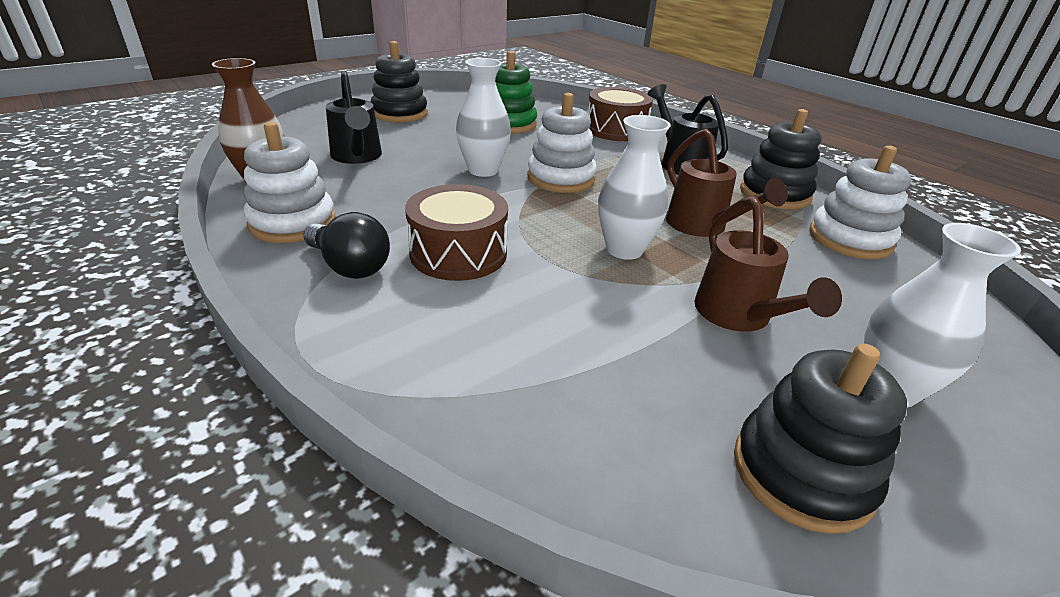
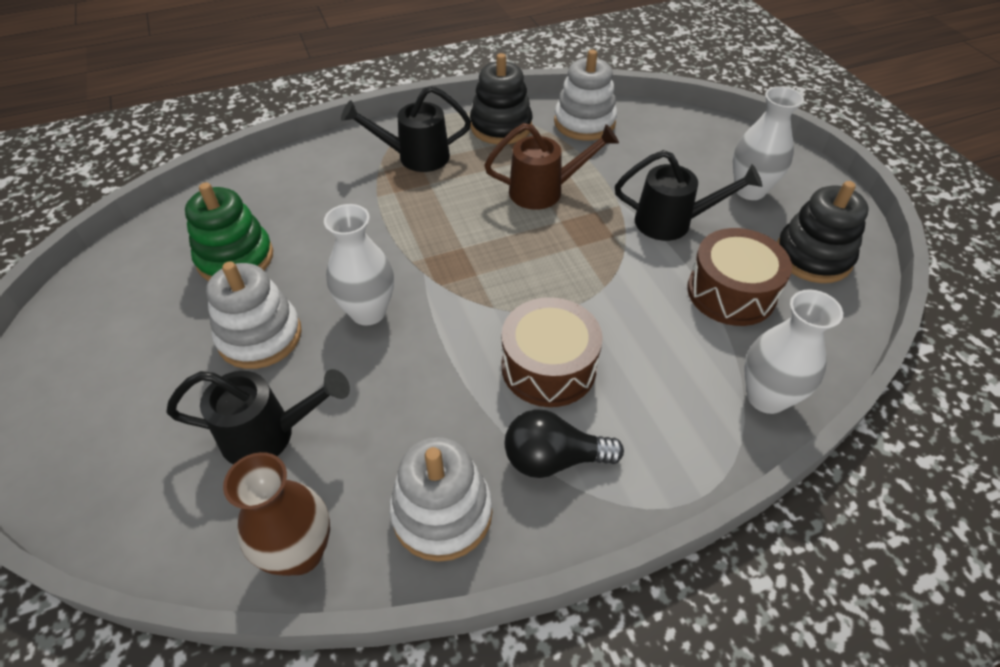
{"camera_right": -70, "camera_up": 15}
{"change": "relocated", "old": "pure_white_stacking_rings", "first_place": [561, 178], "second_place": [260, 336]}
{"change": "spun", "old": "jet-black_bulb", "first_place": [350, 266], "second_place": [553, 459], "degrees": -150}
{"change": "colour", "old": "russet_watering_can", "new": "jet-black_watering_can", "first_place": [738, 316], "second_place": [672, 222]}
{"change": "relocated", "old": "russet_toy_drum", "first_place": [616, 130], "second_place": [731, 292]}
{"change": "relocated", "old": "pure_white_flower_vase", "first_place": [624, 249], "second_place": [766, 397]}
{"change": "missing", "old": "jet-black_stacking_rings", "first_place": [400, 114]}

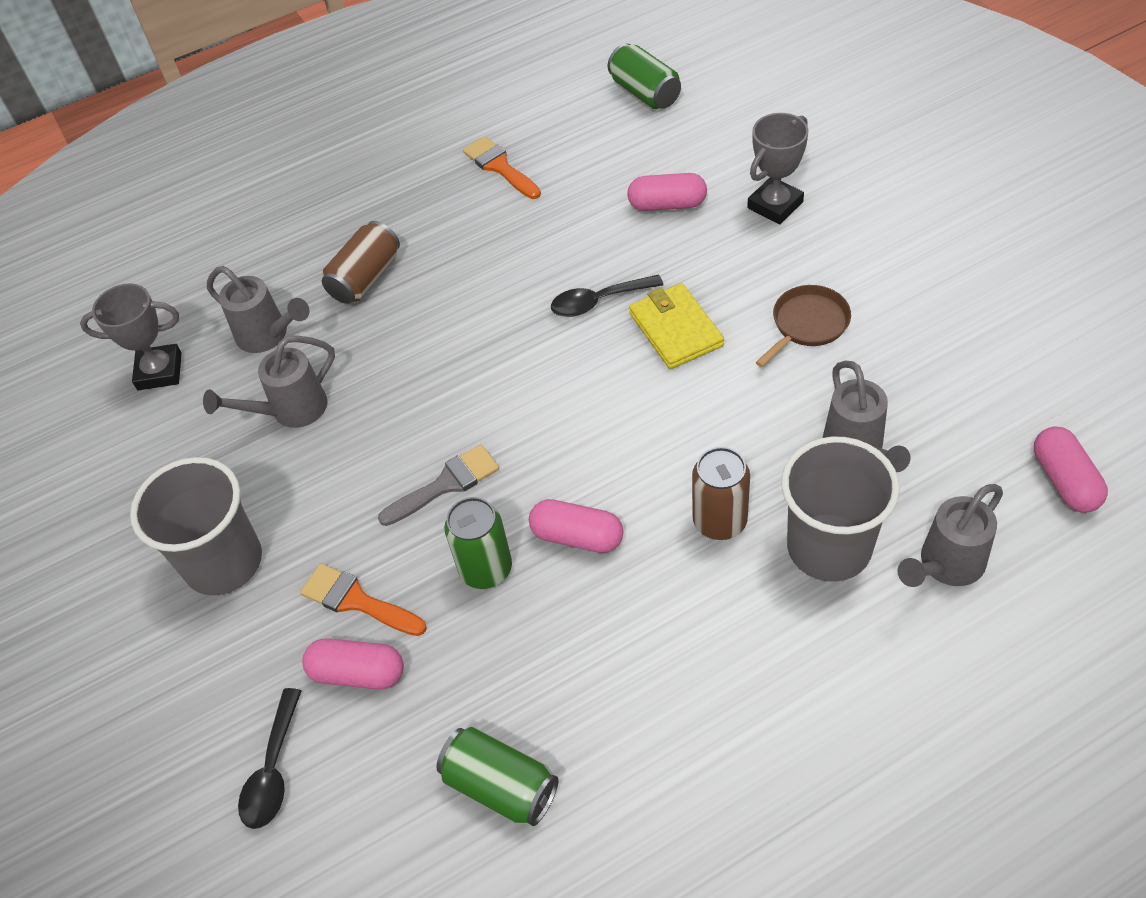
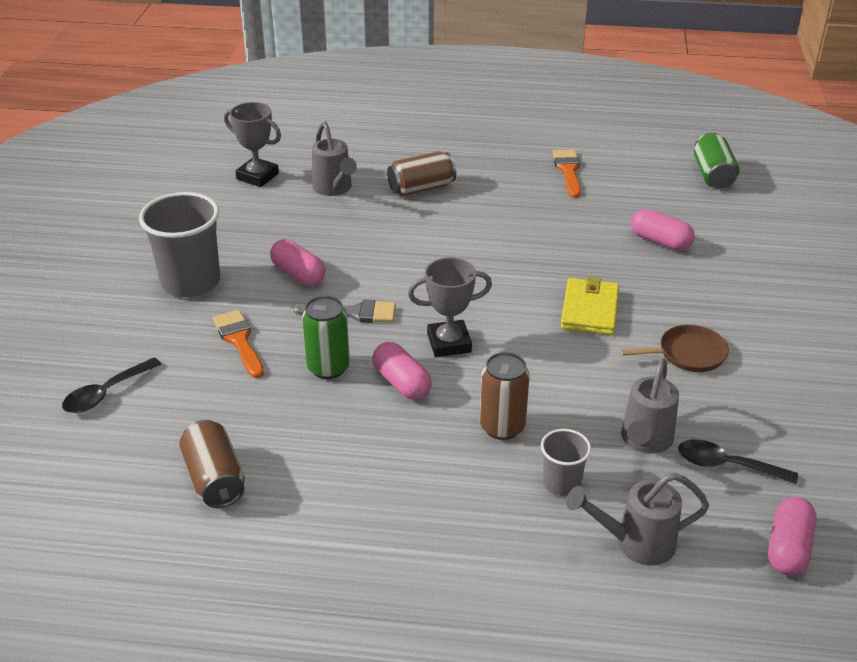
{"camera_right": 30, "camera_up": -15}
{"change": "colour", "old": "emerald_tin", "new": "russet_tin", "first_place": [501, 786], "second_place": [215, 479]}
{"change": "relocated", "old": "rose-pink_pill", "first_place": [358, 673], "second_place": [298, 274]}
{"change": "relocated", "old": "gray_prize_cup", "first_place": [775, 205], "second_place": [449, 343]}
{"change": "size", "old": "gray_tumbler", "first_place": [829, 547], "second_place": [561, 483], "factor": 0.52}
{"change": "relocated", "old": "jet-black_spoon", "first_place": [598, 301], "second_place": [726, 465]}
{"change": "missing", "old": "gray_watering_can", "first_place": [290, 411]}

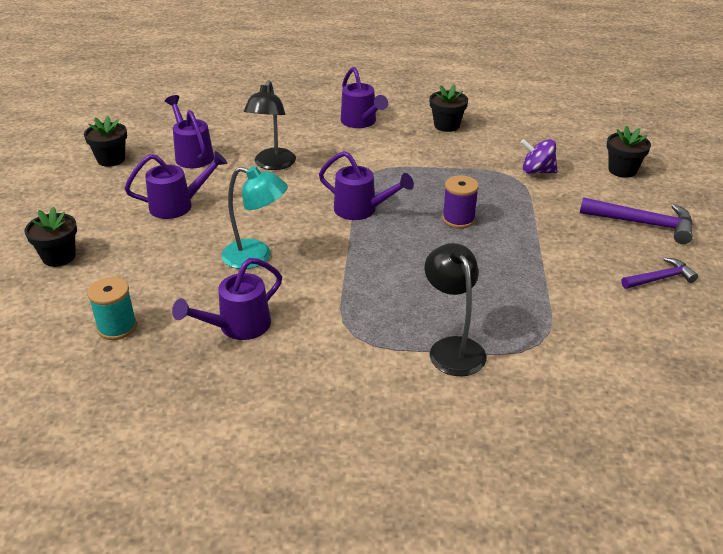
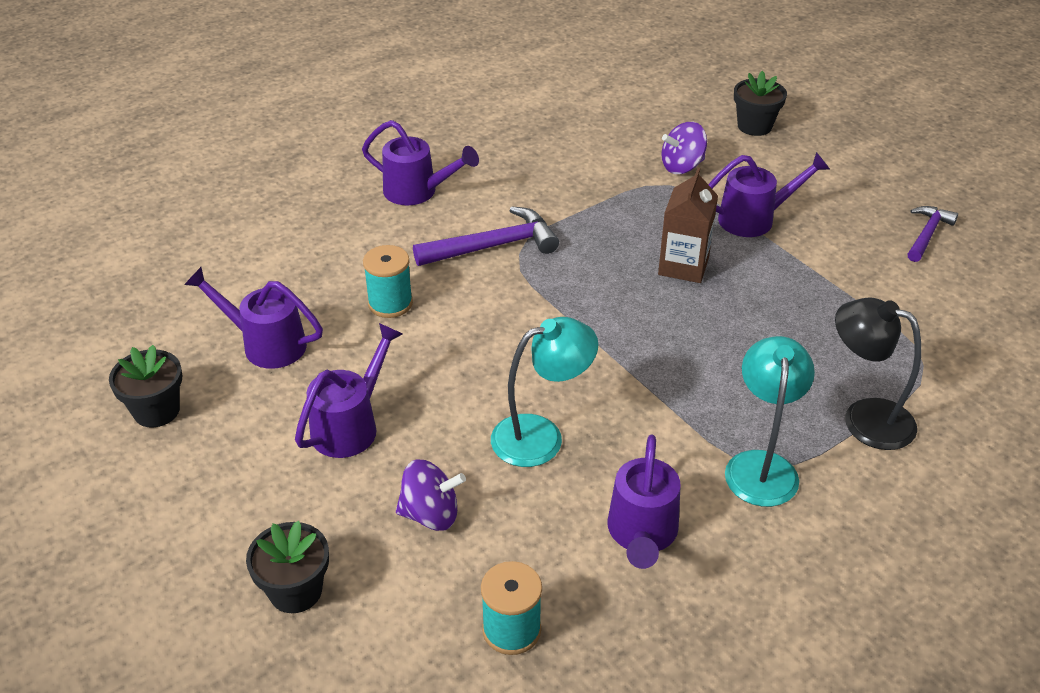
{"camera_right": -40, "camera_up": 5}
{"change": "exchanged", "old": "jet-black_reading_lamp", "new": "aqua_bobbin", "first_place": [272, 164], "second_place": [390, 303]}
{"change": "appeared", "new": "violet_toy_top", "second_place": [431, 514]}
{"change": "relocated", "old": "violet_claw_hammer", "first_place": [643, 224], "second_place": [493, 246]}
{"change": "exchanged", "old": "violet_bobbin", "new": "russet_juice_carton", "first_place": [458, 219], "second_place": [683, 266]}
{"change": "relocated", "old": "violet_watering_can", "first_place": [361, 210], "second_place": [754, 219]}
{"change": "appeared", "new": "aqua_reading_lamp", "second_place": [761, 466]}
{"change": "missing", "old": "jet-black_plant_pot", "first_place": [446, 125]}

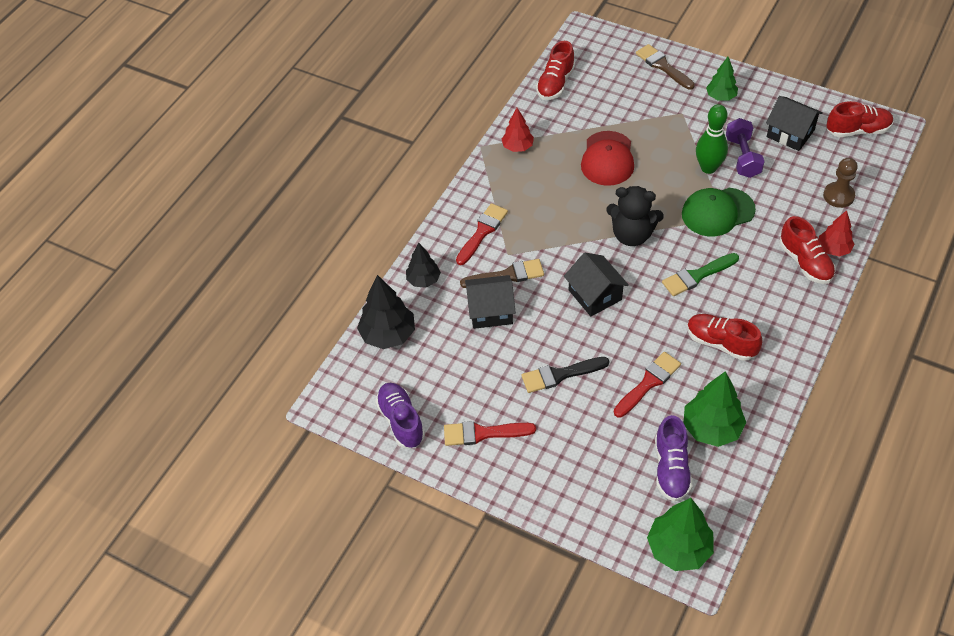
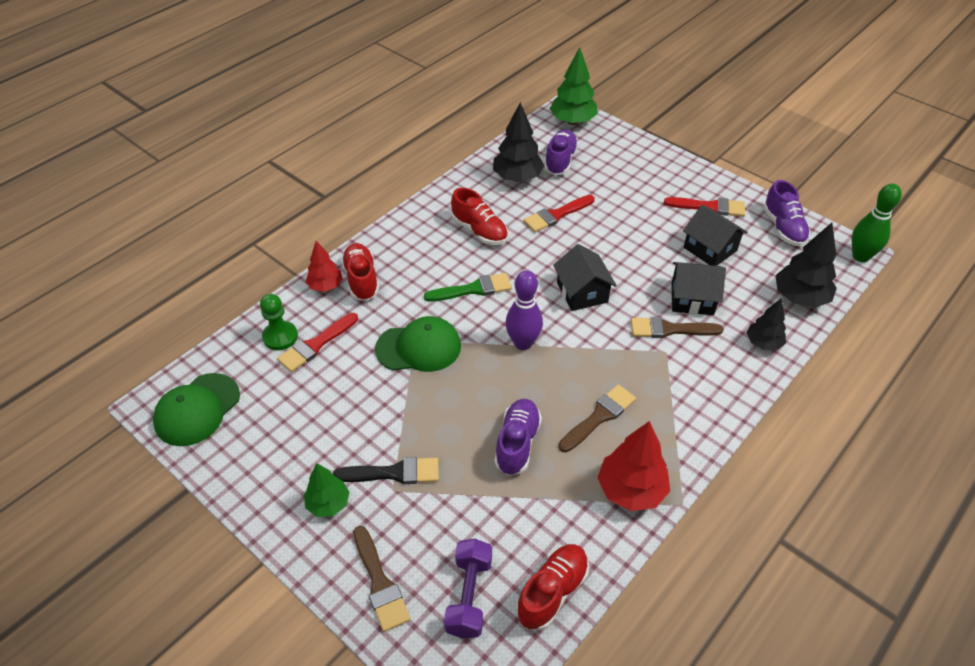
{"camera_right": -170, "camera_up": -5}
{"change": "exchanged", "old": "scarlet_shoe", "new": "emerald_baseball_cap", "first_place": [857, 130], "second_place": [197, 409]}
{"change": "colour", "old": "russet_pawn", "new": "emerald_pawn", "first_place": [838, 196], "second_place": [280, 337]}
{"change": "relocated", "old": "scarlet_paintbrush", "first_place": [482, 232], "second_place": [316, 344]}
{"change": "relocated", "old": "jet-black_paintbrush", "first_place": [560, 375], "second_place": [393, 473]}
{"change": "relocated", "old": "violet_hand_weight", "first_place": [742, 157], "second_place": [469, 596]}
{"change": "colour", "old": "emerald_toy_tree", "new": "jet-black_toy_tree", "first_place": [711, 428], "second_place": [517, 177]}
{"change": "exchanged", "old": "scarlet_baseball_cap", "new": "violet_shoe", "first_place": [607, 159], "second_place": [517, 443]}
{"change": "exchanged", "old": "jet-black_teddy_bear", "new": "violet_tenpin", "first_place": [632, 235], "second_place": [523, 343]}
{"change": "appeared", "new": "russet_paintbrush", "second_place": [599, 417]}
{"change": "size", "old": "scarlet_toy_tree", "first_place": [517, 147], "second_place": [631, 490], "factor": 1.6}
{"change": "relocated", "old": "jet-black_house", "first_place": [790, 133], "second_place": [710, 249]}
{"change": "relocated", "old": "emerald_tenpin", "first_place": [708, 168], "second_place": [860, 256]}

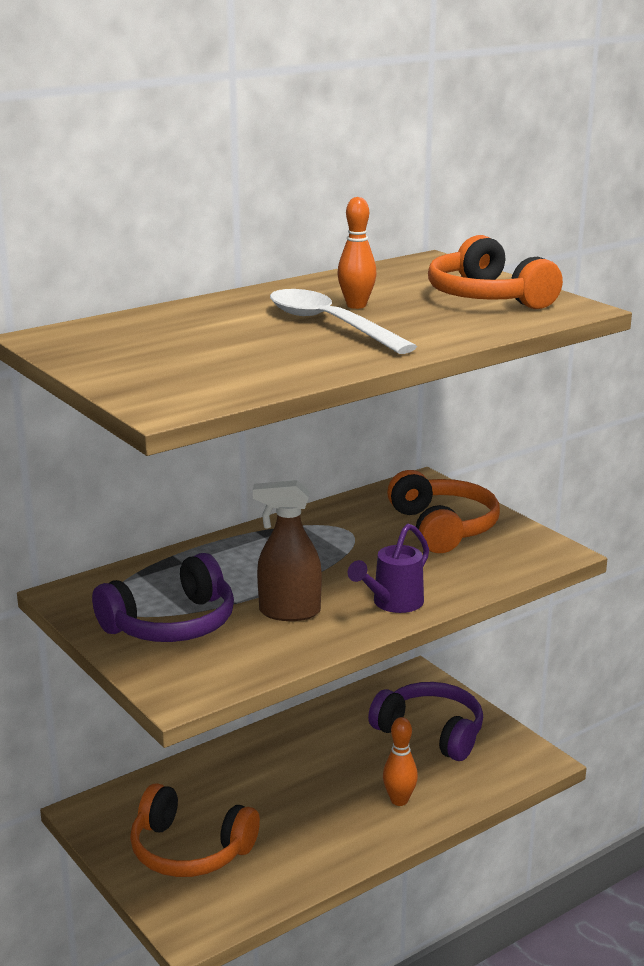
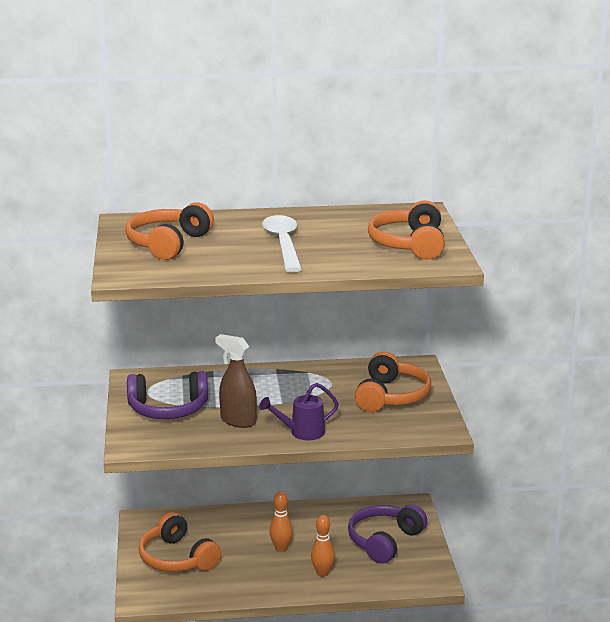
{"camera_right": 30, "camera_up": 0}
{"change": "appeared", "new": "bright_orange_headset", "second_place": [168, 244]}
{"change": "relocated", "old": "bright_orange_tenpin", "first_place": [356, 305], "second_place": [281, 548]}
{"change": "spun", "old": "violet_headset", "first_place": [431, 732], "second_place": [384, 541], "degrees": -120}

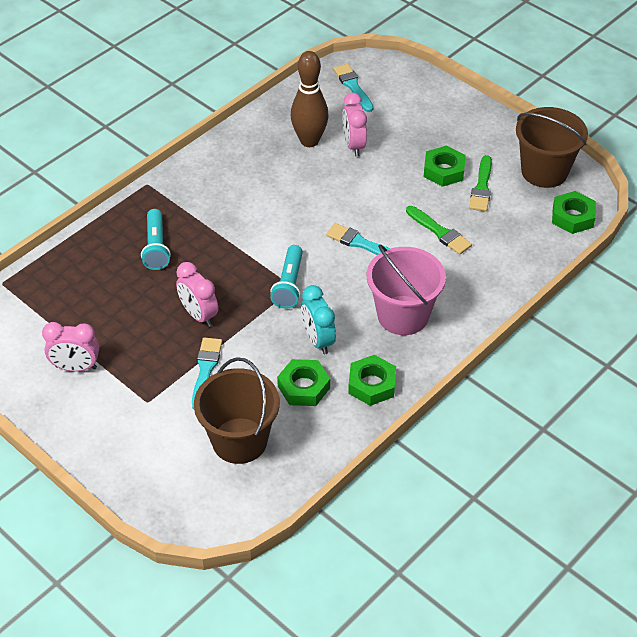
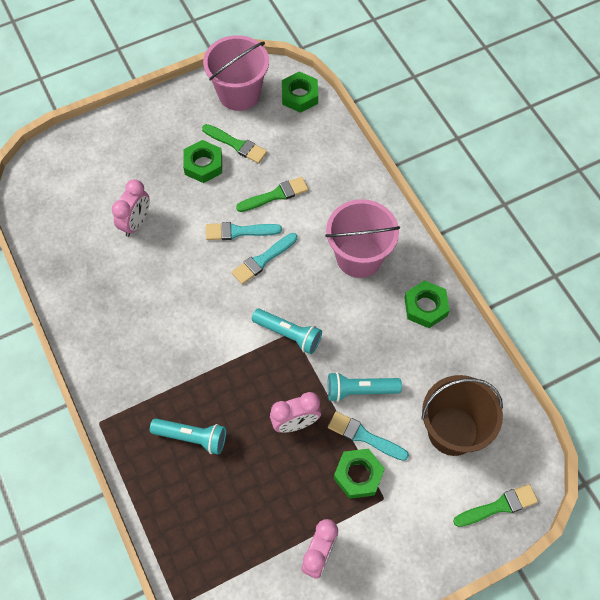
{"camera_right": -70, "camera_up": 15}
{"change": "spun", "old": "rose-pink_clock", "first_place": [353, 145], "second_place": [136, 223], "degrees": -75}
{"change": "colour", "old": "russet_bucket", "new": "rose-pink_bucket", "first_place": [544, 171], "second_place": [239, 93]}
{"change": "relocated", "old": "aqua_paintbrush", "first_place": [353, 87], "second_place": [239, 231]}
{"change": "appeared", "new": "aqua_torch", "second_place": [360, 390]}
{"change": "relocated", "old": "emerald_hex_nut", "first_place": [304, 387], "second_place": [358, 475]}
{"change": "appeared", "new": "emerald_paintbrush", "second_place": [498, 506]}
{"change": "missing", "old": "russet_tenpin", "first_place": [309, 141]}
{"change": "missing", "old": "aqua_clock", "first_place": [318, 340]}

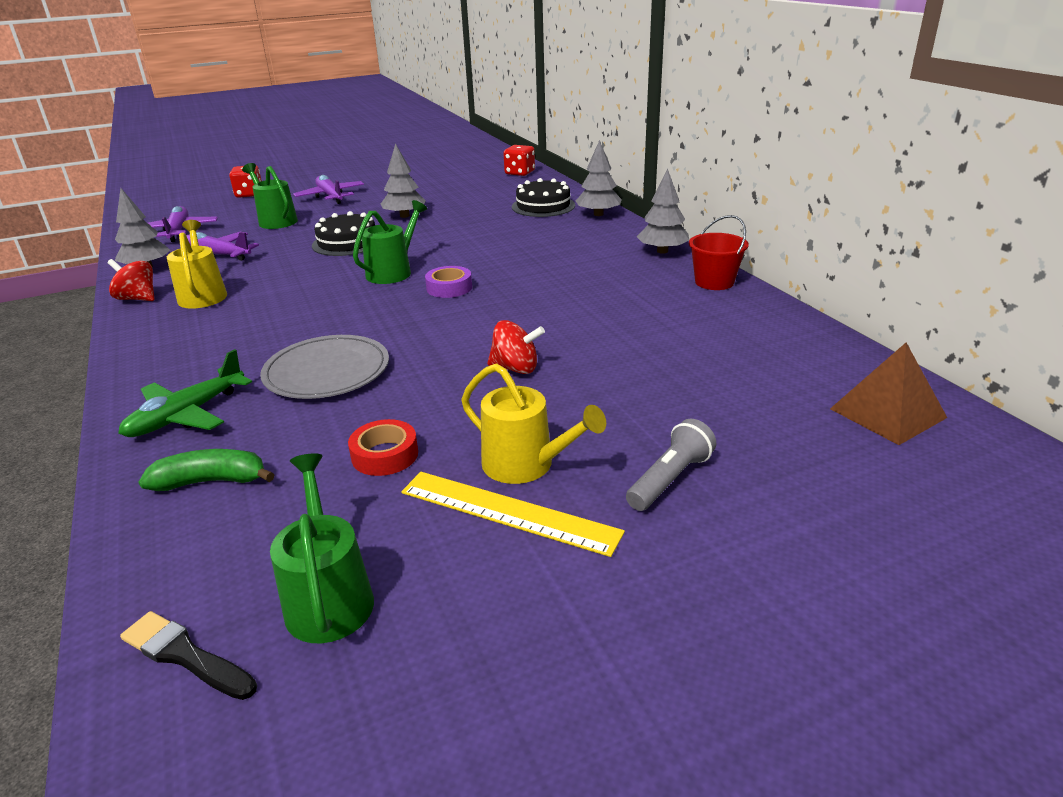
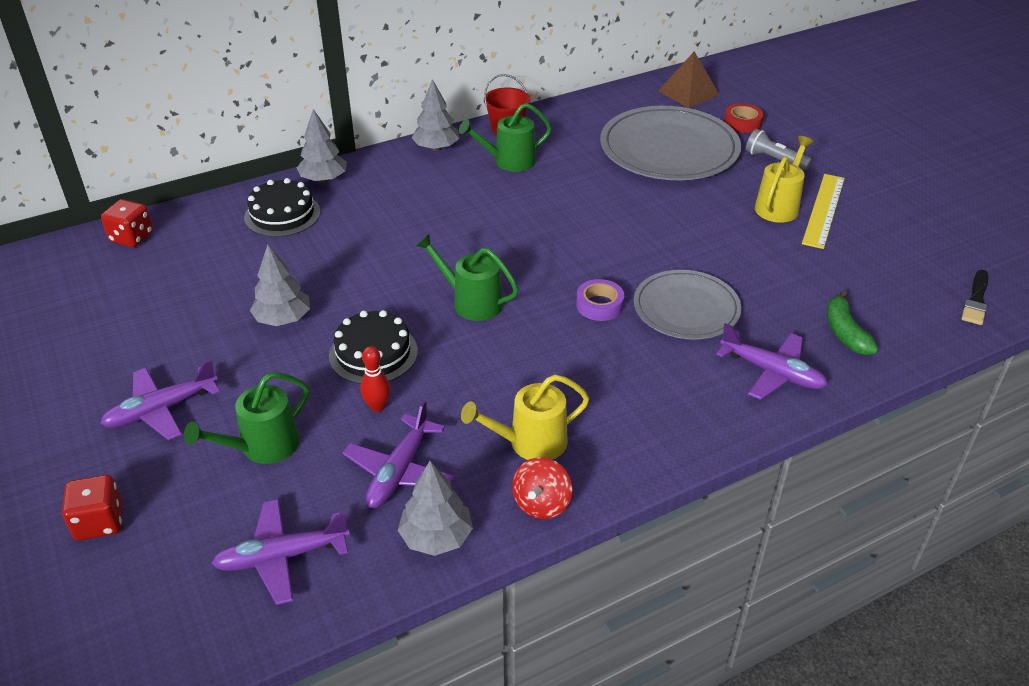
{"camera_right": -95, "camera_up": 10}
{"change": "appeared", "new": "scarlet_tenpin", "second_place": [377, 406]}
{"change": "relocated", "old": "emerald_watering_can", "first_place": [328, 597], "second_place": [509, 161]}
{"change": "relocated", "old": "violet_sticky_tape", "first_place": [449, 288], "second_place": [599, 305]}
{"change": "appeared", "new": "gray_flat_dish", "second_place": [669, 149]}
{"change": "colour", "old": "emerald_aeroplane", "new": "violet_aeroplane", "first_place": [186, 415], "second_place": [772, 372]}
{"change": "relocated", "old": "scarlet_sticky_tape", "first_place": [385, 455], "second_place": [742, 123]}
{"change": "missing", "old": "scarlet_toy_top", "first_place": [515, 368]}

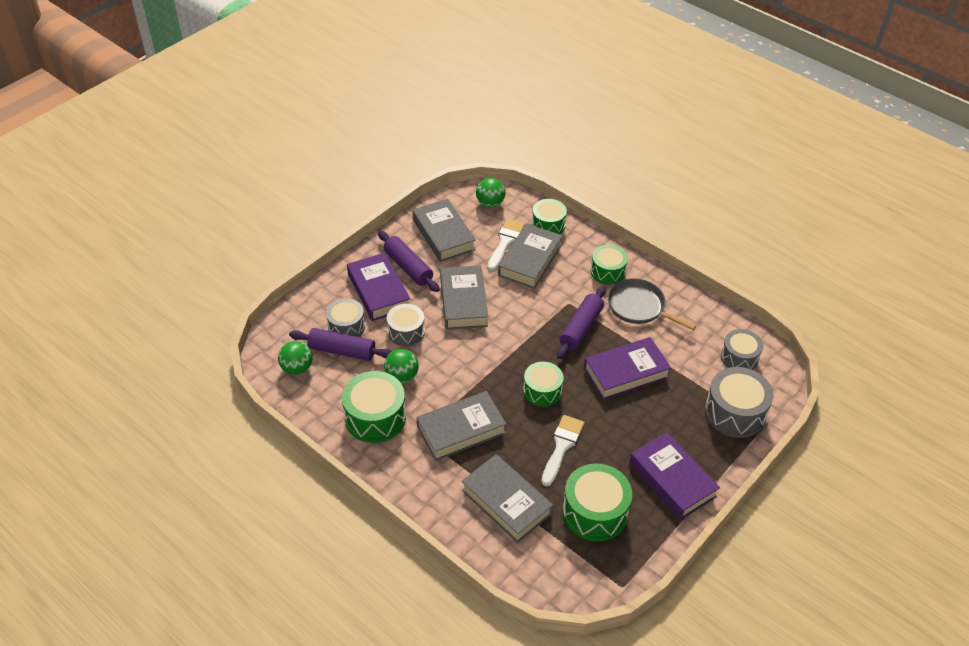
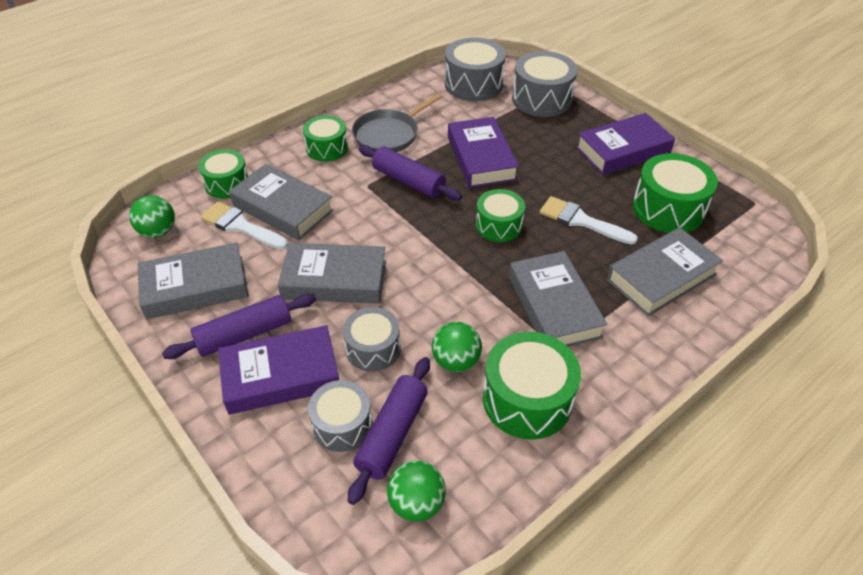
{"camera_right": -80, "camera_up": 0}
{"change": "size", "old": "gray_toy_drum", "first_place": [739, 358], "second_place": [473, 84], "factor": 1.54}

